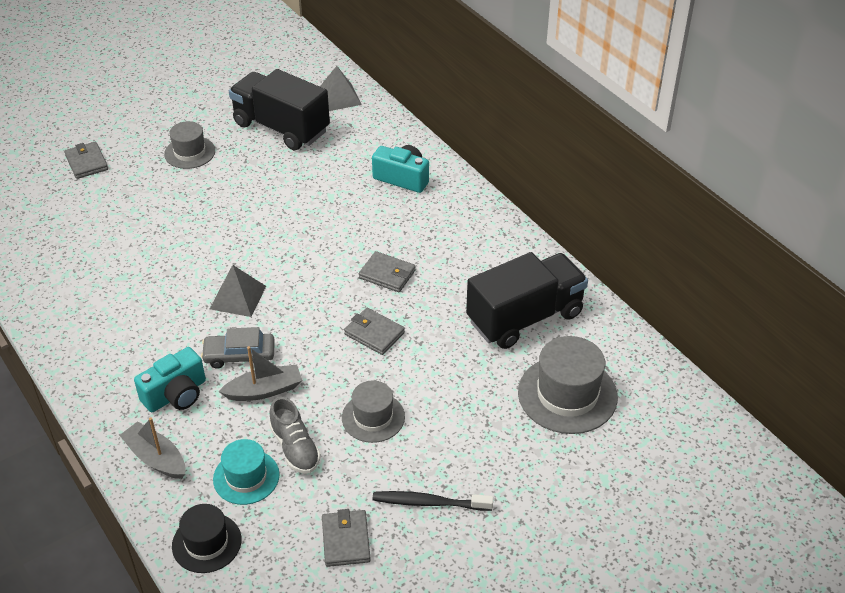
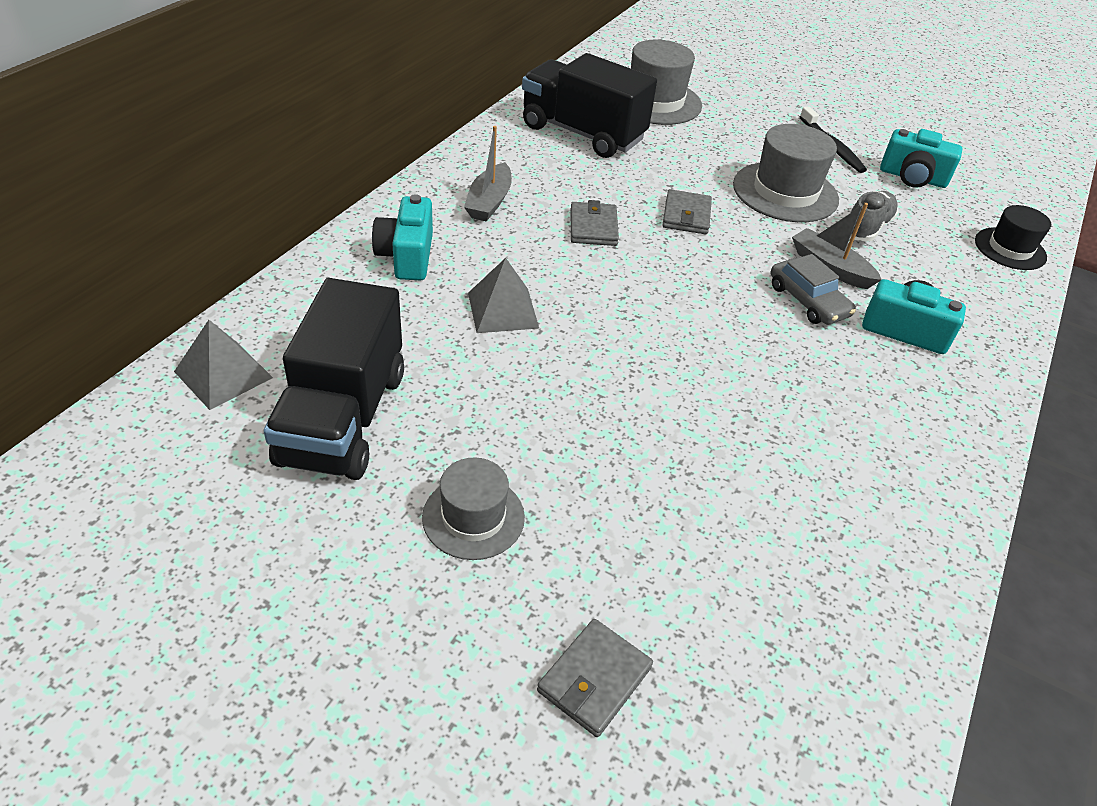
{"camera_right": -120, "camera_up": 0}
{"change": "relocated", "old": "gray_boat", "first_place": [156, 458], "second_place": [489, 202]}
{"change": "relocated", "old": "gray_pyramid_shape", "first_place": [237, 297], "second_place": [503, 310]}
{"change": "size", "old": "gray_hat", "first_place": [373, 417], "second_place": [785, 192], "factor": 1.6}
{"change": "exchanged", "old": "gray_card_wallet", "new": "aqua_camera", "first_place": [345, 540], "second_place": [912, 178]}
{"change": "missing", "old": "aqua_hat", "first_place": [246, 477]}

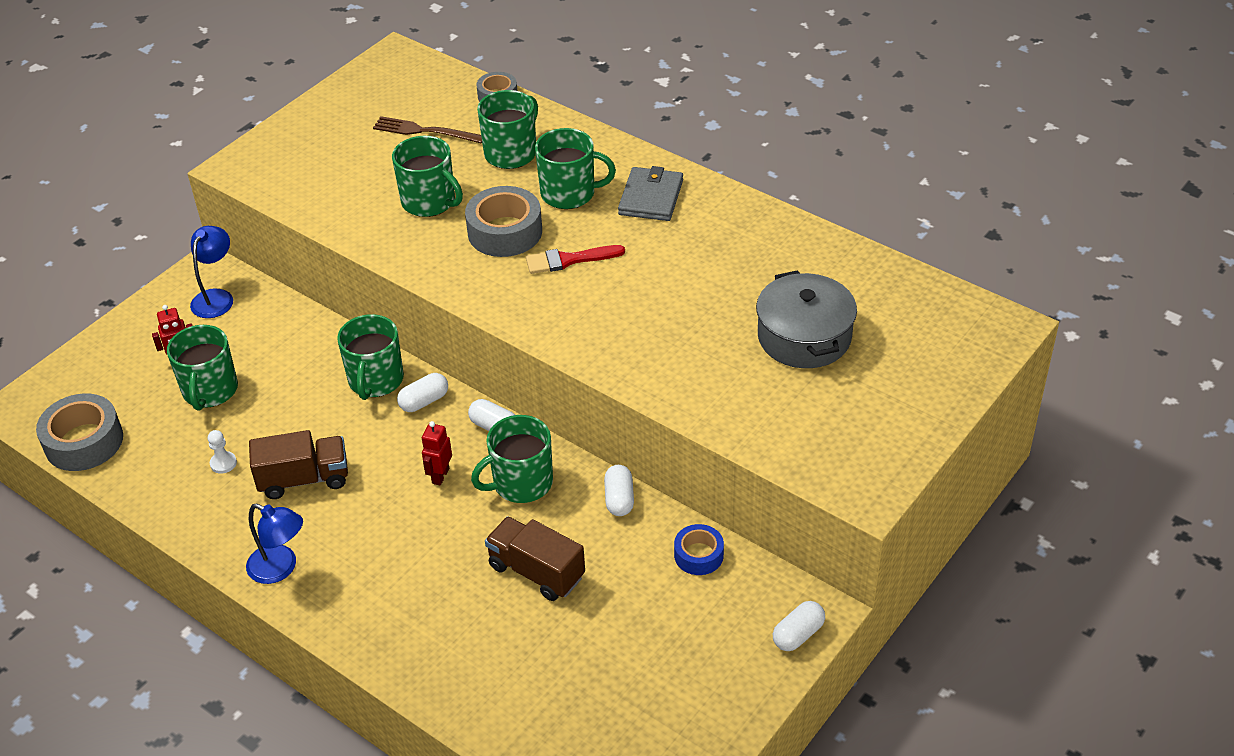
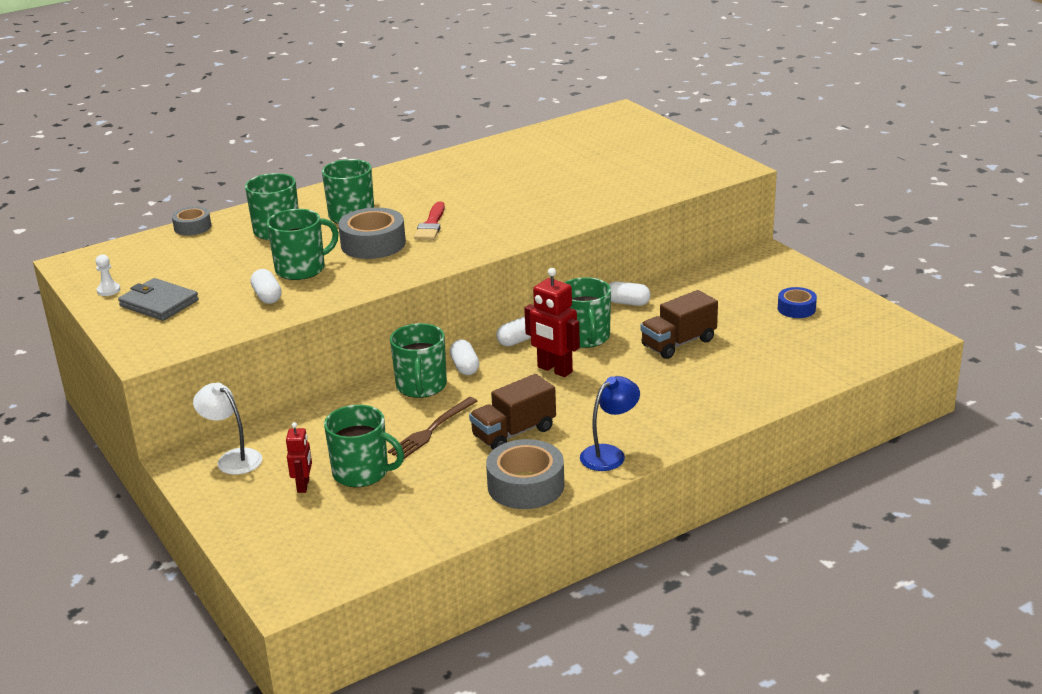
{"camera_right": -70, "camera_up": -15}
{"change": "relocated", "old": "pure_white_pawn", "first_place": [223, 463], "second_place": [108, 290]}
{"change": "relocated", "old": "gray_card_wallet", "first_place": [651, 197], "second_place": [159, 303]}
{"change": "colour", "old": "cobalt_reading_lamp", "new": "pure_white_reading_lamp", "first_place": [216, 297], "second_place": [233, 458]}
{"change": "relocated", "old": "pure_white_pill", "first_place": [798, 634], "second_place": [267, 296]}
{"change": "relocated", "old": "russet_fork", "first_place": [424, 131], "second_place": [431, 430]}
{"change": "spun", "old": "emerald_coffee_mug", "first_place": [375, 380], "second_place": [421, 386], "degrees": 60}
{"change": "spun", "old": "russet_truck", "first_place": [304, 479], "second_place": [514, 433], "degrees": -135}
{"change": "relocated", "old": "gray_sticky_tape", "first_place": [84, 442], "second_place": [526, 485]}
{"change": "size", "old": "scarlet_robot_figure", "first_place": [440, 476], "second_place": [554, 370], "factor": 1.69}
{"change": "relocated", "old": "cobalt_sticky_tape", "first_place": [698, 555], "second_place": [796, 308]}
{"change": "missing", "old": "gray_stockpot", "first_place": [804, 337]}

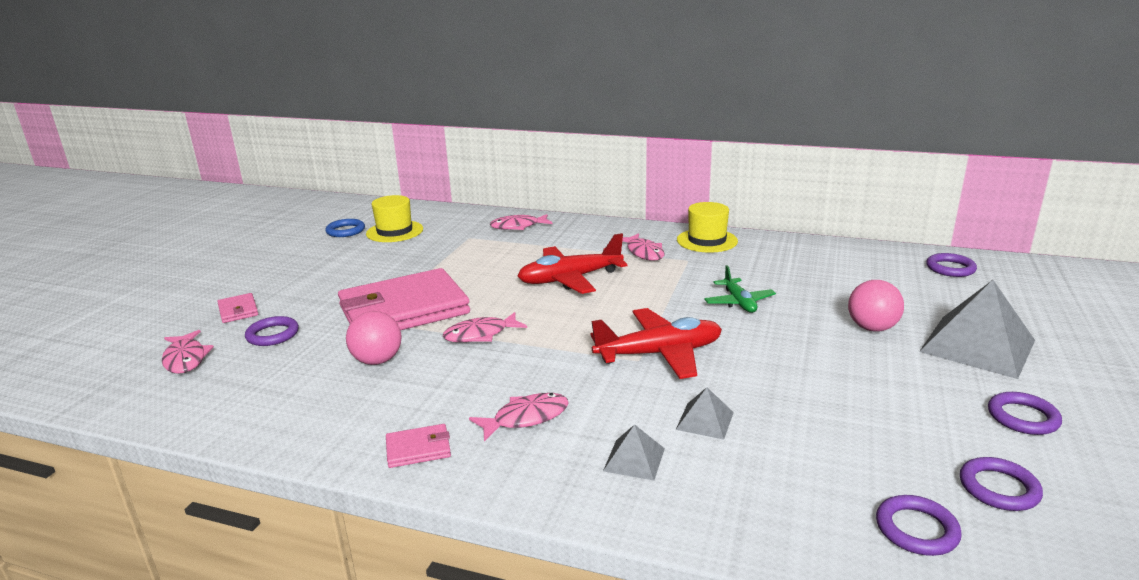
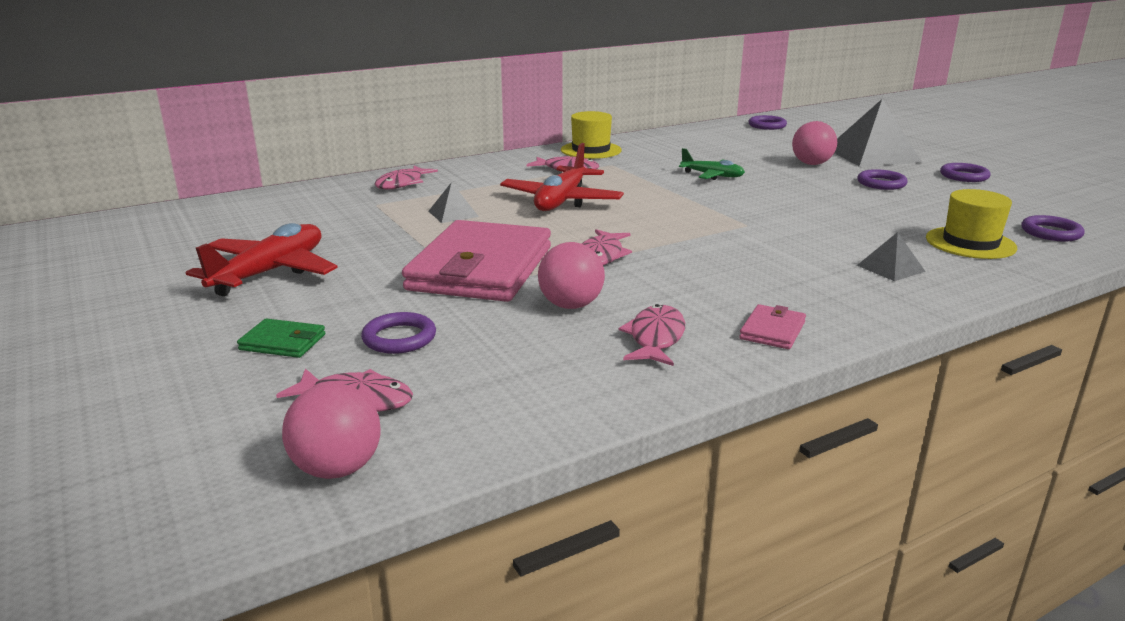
{"camera_right": -50, "camera_up": 0}
{"change": "relocated", "old": "scarlet_aeroplane", "first_place": [659, 354], "second_place": [270, 272]}
{"change": "colour", "old": "rose-pink_card_wallet", "new": "emerald_card_wallet", "first_place": [238, 310], "second_place": [283, 342]}
{"change": "appeared", "new": "rose-pink_ball", "second_place": [337, 469]}
{"change": "relocated", "old": "gray_pyramid_shape", "first_place": [704, 420], "second_place": [453, 214]}
{"change": "relocated", "old": "rose-pink_toy_fish", "first_place": [526, 418], "second_place": [655, 338]}
{"change": "relocated", "old": "violet_ring", "first_place": [999, 488], "second_place": [881, 183]}
{"change": "relocated", "old": "golden_hat", "first_place": [394, 231], "second_place": [970, 243]}
{"change": "missing", "old": "cobalt_ring", "first_place": [345, 231]}

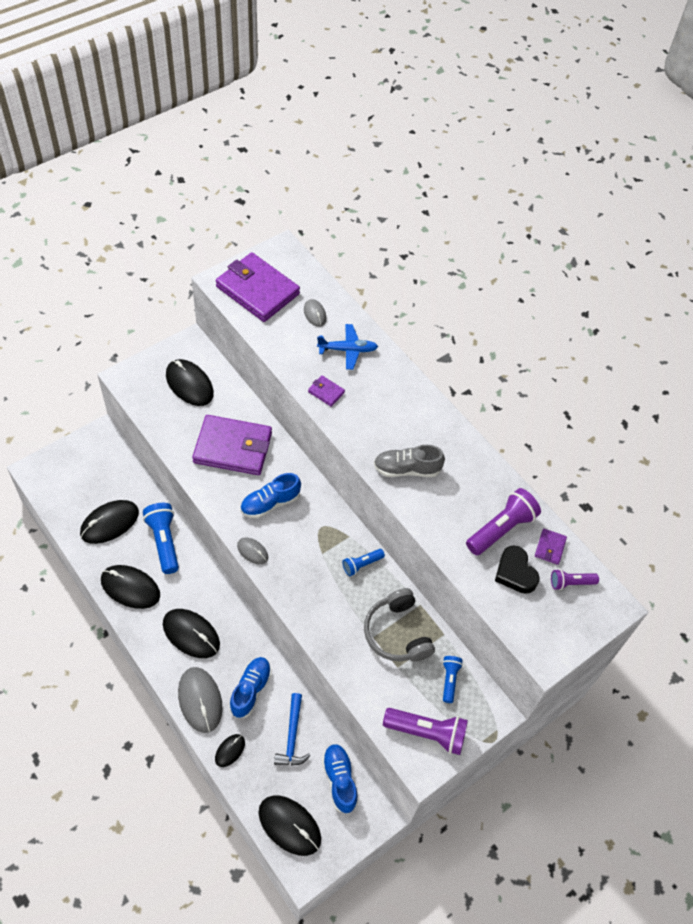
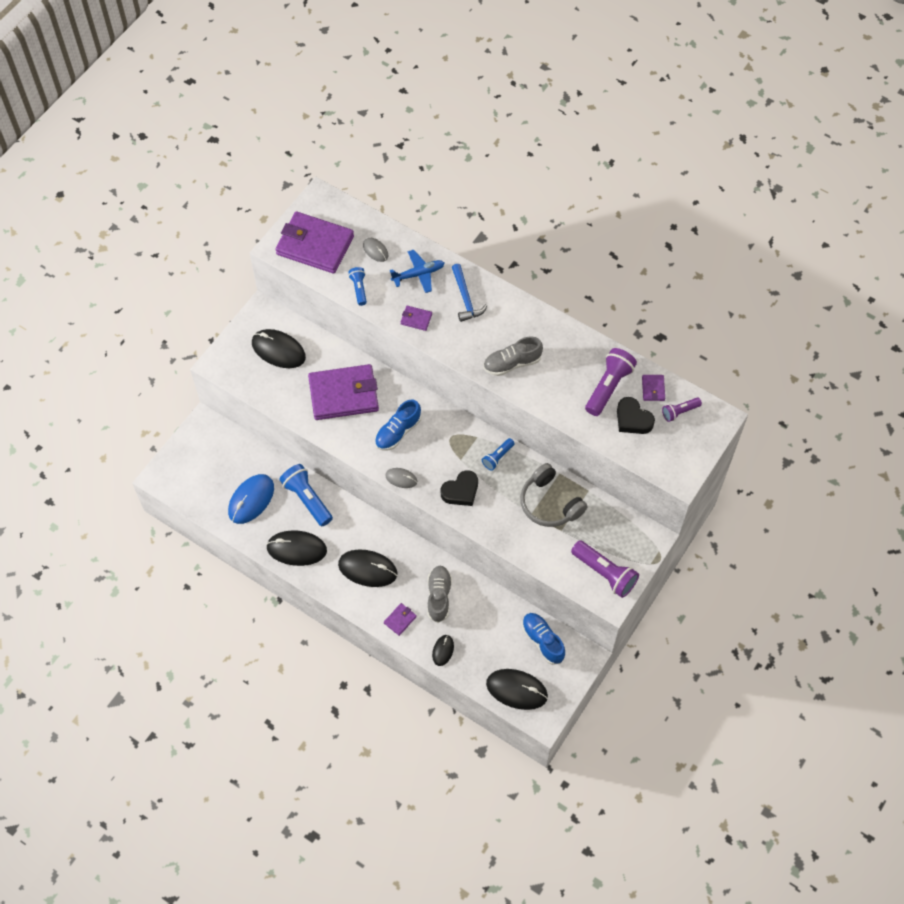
{"camera_right": -15, "camera_up": 5}
{"change": "colour", "old": "jet-black_PC_mouse", "new": "cobalt_PC_mouse", "first_place": [109, 523], "second_place": [251, 500]}
{"change": "relocated", "old": "cobalt_torch", "first_place": [449, 680], "second_place": [359, 289]}
{"change": "exchanged", "old": "gray_PC_mouse", "new": "violet_card_wallet", "first_place": [200, 700], "second_place": [400, 620]}
{"change": "colour", "old": "cobalt_shoe", "new": "gray_shoe", "first_place": [251, 690], "second_place": [439, 596]}
{"change": "appeared", "new": "jet-black_love_heart", "second_place": [461, 491]}
{"change": "relocated", "old": "cobalt_claw_hammer", "first_place": [292, 736], "second_place": [466, 298]}
{"change": "spun", "old": "violet_torch", "first_place": [427, 733], "second_place": [604, 573], "degrees": 45}

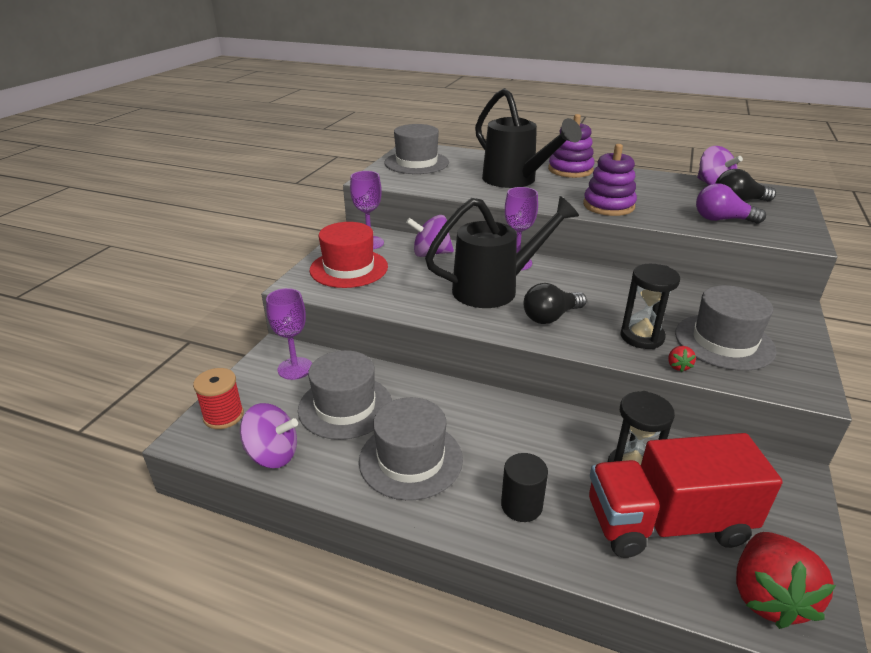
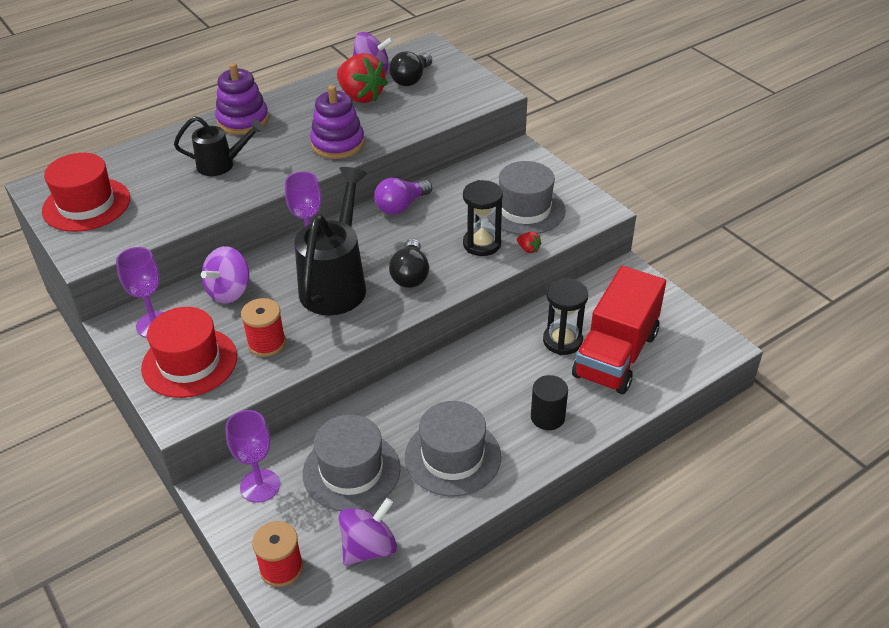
{"camera_right": -55, "camera_up": 10}
{"change": "colour", "old": "gray_hat", "new": "scarlet_hat", "first_place": [416, 163], "second_place": [86, 205]}
{"change": "size", "old": "jet-black_watering_can", "first_place": [516, 181], "second_place": [222, 165], "factor": 0.58}
{"change": "appeared", "new": "scarlet_bobbin", "second_place": [267, 343]}
{"change": "relocated", "old": "scarlet_strawberry", "first_place": [767, 596], "second_place": [361, 96]}
{"change": "relocated", "old": "violet_bulb", "first_place": [721, 220], "second_place": [401, 206]}

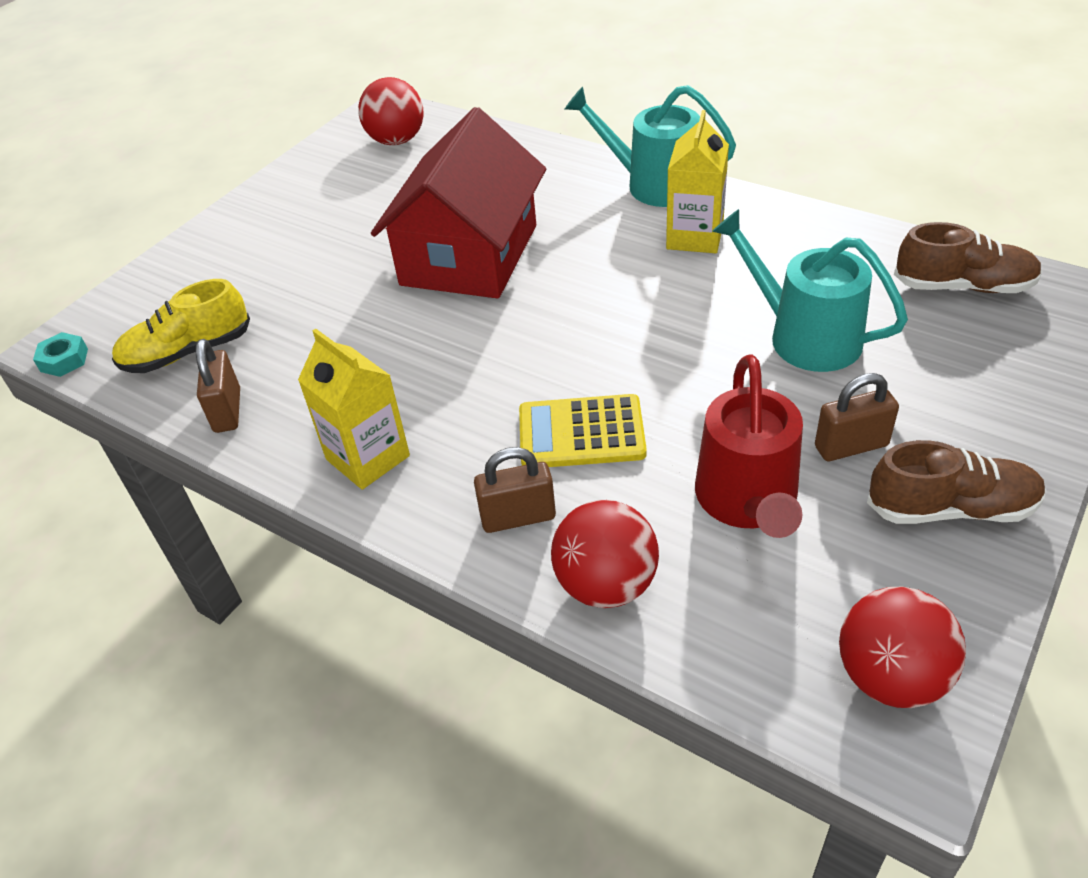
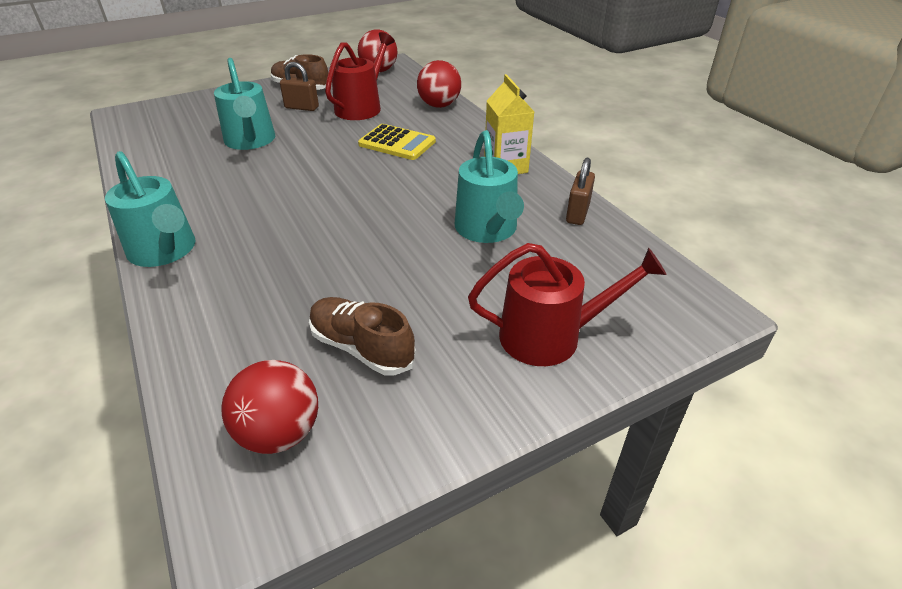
{"camera_right": -155, "camera_up": -5}
{"change": "relocated", "old": "russet_shoe", "first_place": [963, 286], "second_place": [361, 348]}
{"change": "appeared", "new": "aqua_watering_can", "second_place": [487, 229]}
{"change": "appeared", "new": "scarlet_watering_can", "second_place": [550, 336]}
{"change": "missing", "old": "aqua_hex_nut", "first_place": [64, 360]}
{"change": "missing", "old": "golden_shoe", "first_place": [187, 352]}
{"change": "missing", "old": "scarlet_house", "first_place": [469, 255]}
{"change": "missing", "old": "russet_padlock", "first_place": [518, 517]}
{"change": "missing", "old": "golden_juice_carton", "first_place": [695, 237]}

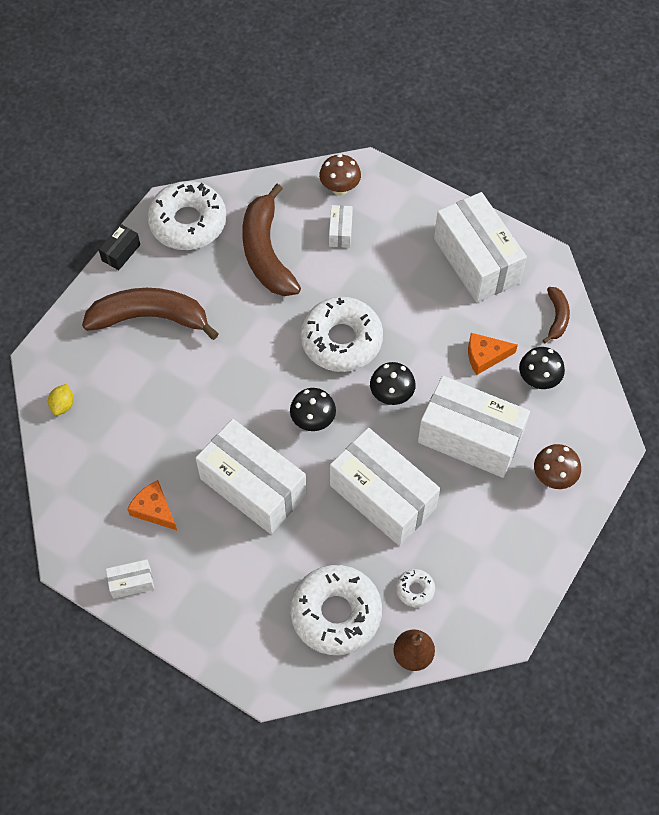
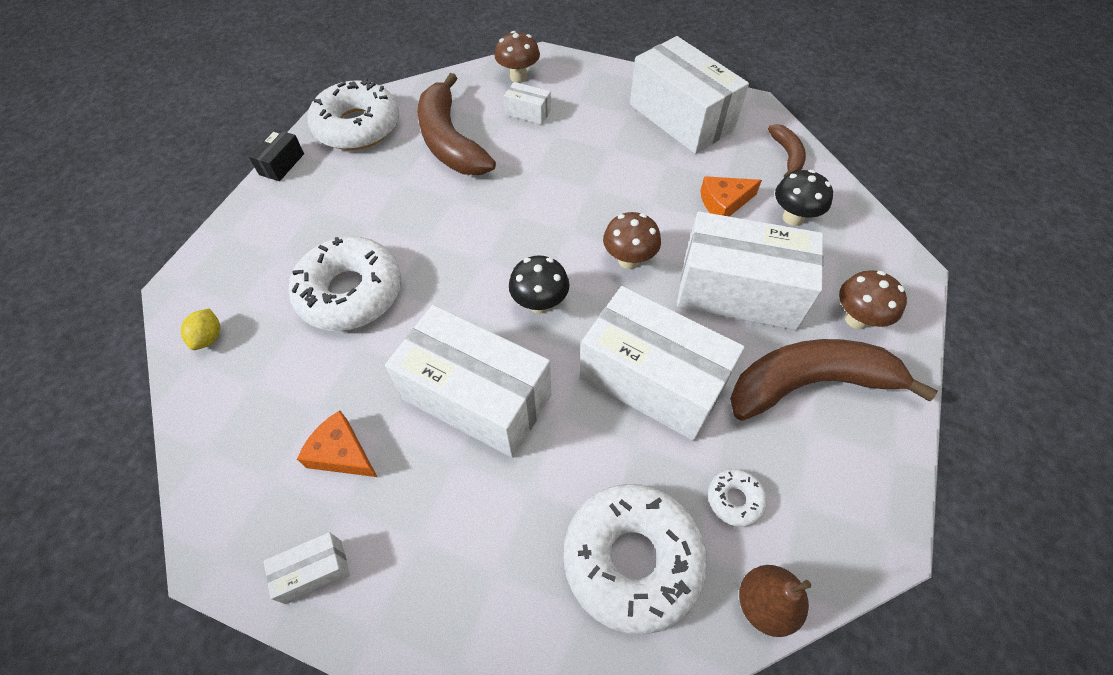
{"camera_right": -10, "camera_up": -5}
{"change": "relocated", "old": "pure_white_donut", "first_place": [341, 340], "second_place": [350, 292]}
{"change": "spun", "old": "pure_white_parcel", "first_place": [340, 232], "second_place": [528, 112], "degrees": -60}
{"change": "colour", "old": "jet-black_fungus", "new": "russet_fungus", "first_place": [391, 395], "second_place": [629, 260]}
{"change": "relocated", "old": "russet_toy_banana", "first_place": [150, 317], "second_place": [809, 383]}

